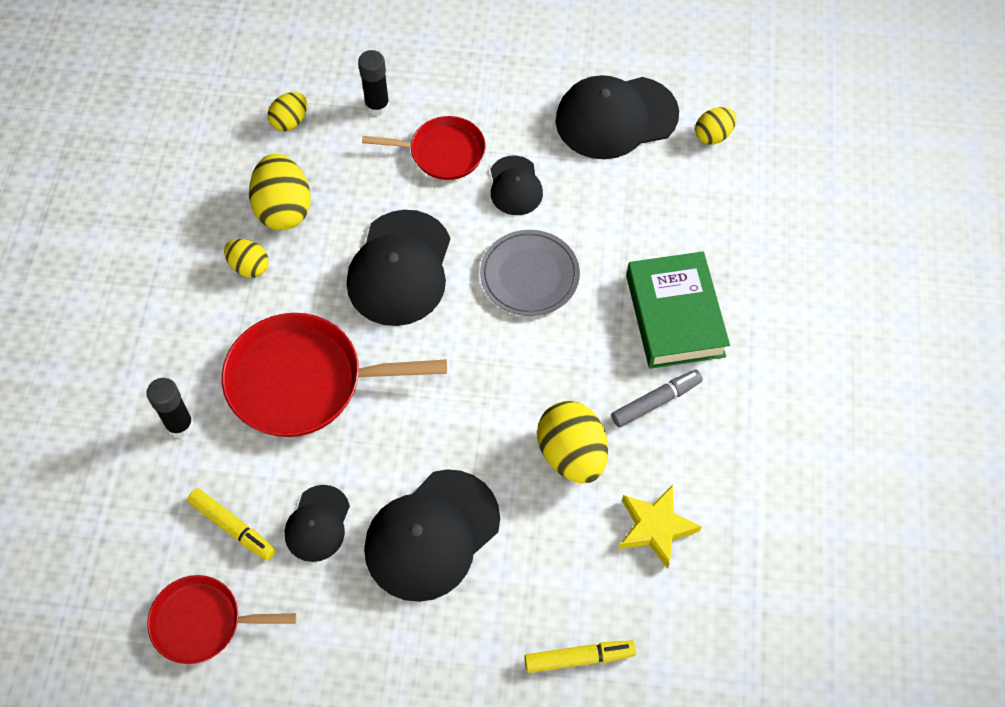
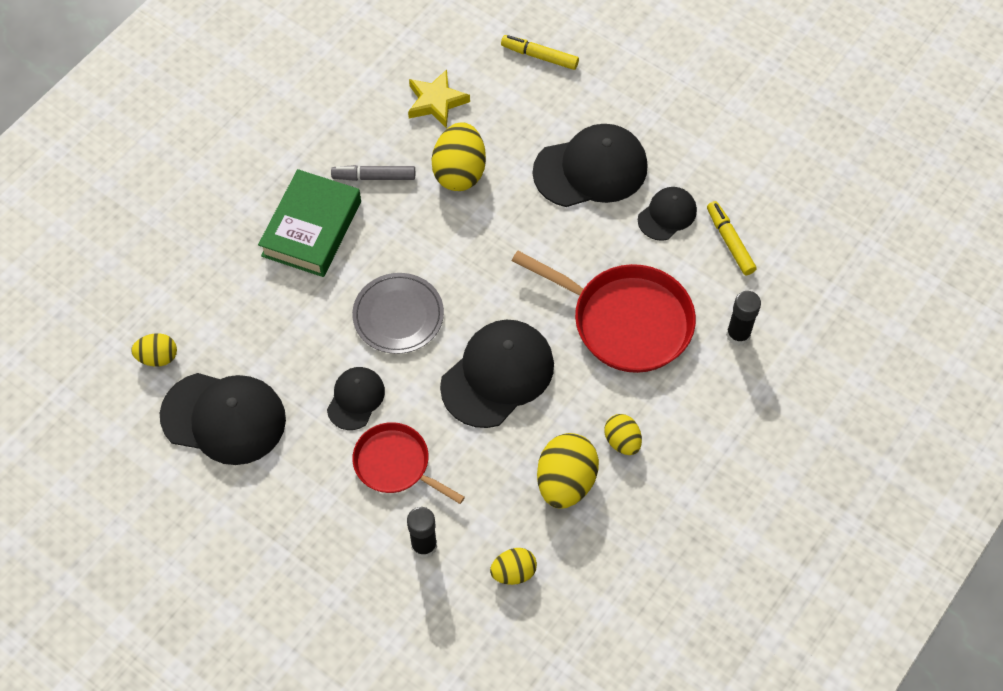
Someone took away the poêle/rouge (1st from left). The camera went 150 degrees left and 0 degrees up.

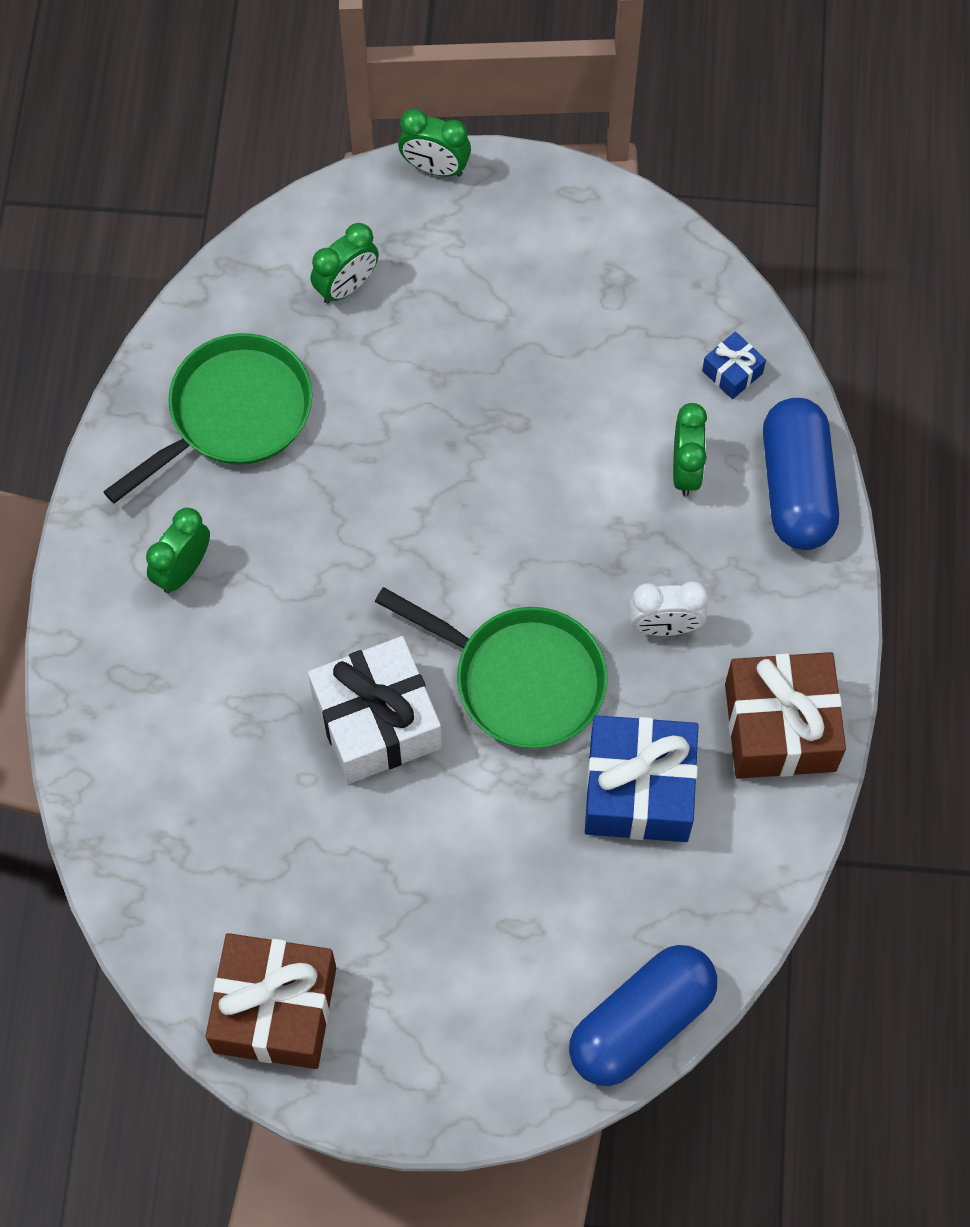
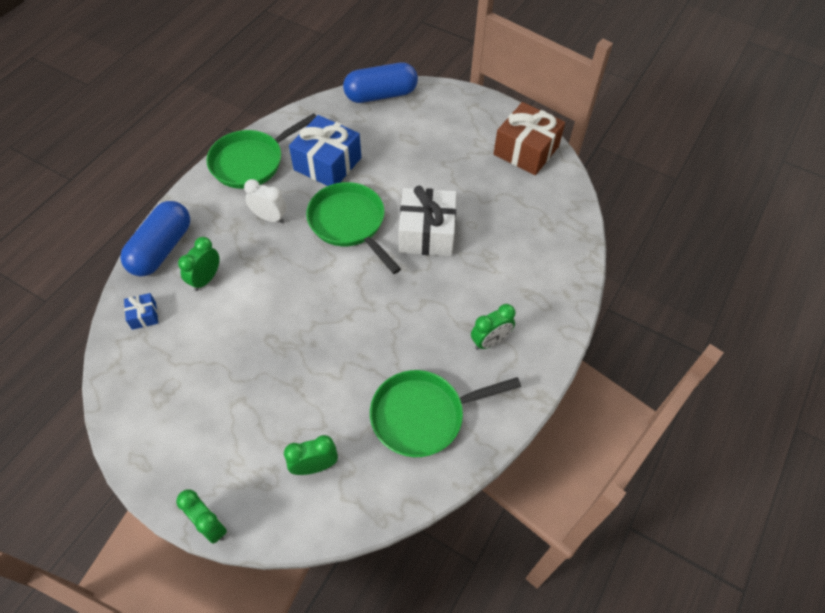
Someone swapped the cadeau/marron (2nd from left) for the poêle/vert (1st from left). The camera went 155 degrees left and 10 degrees down.

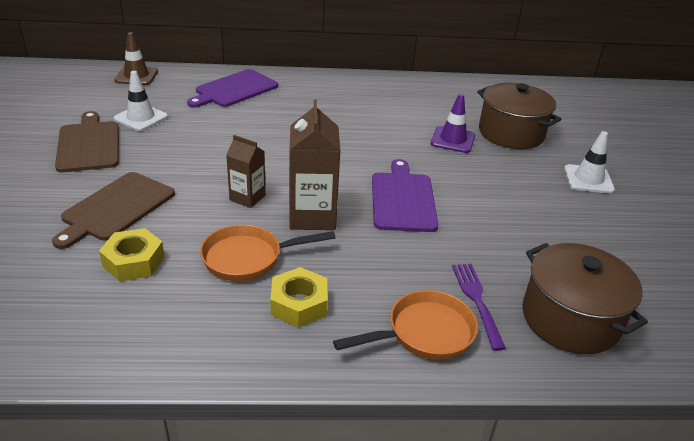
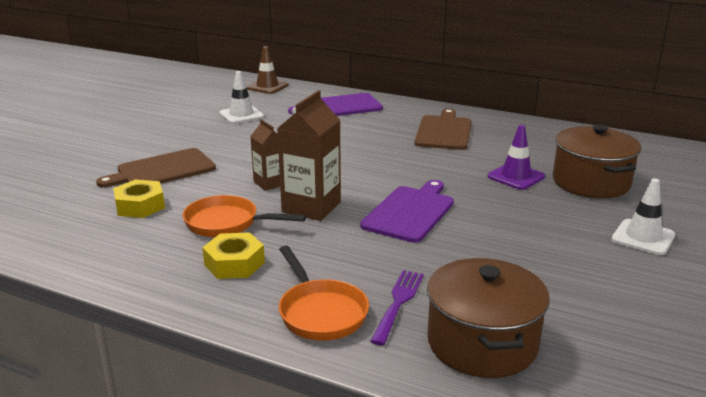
Someone carried the planche à découper/marron (1st from left in the first image). Someone rotated the poêle/orange (2nd from left) by 60 degrees clockwise. The camera went 30 degrees right and 10 degrees down.

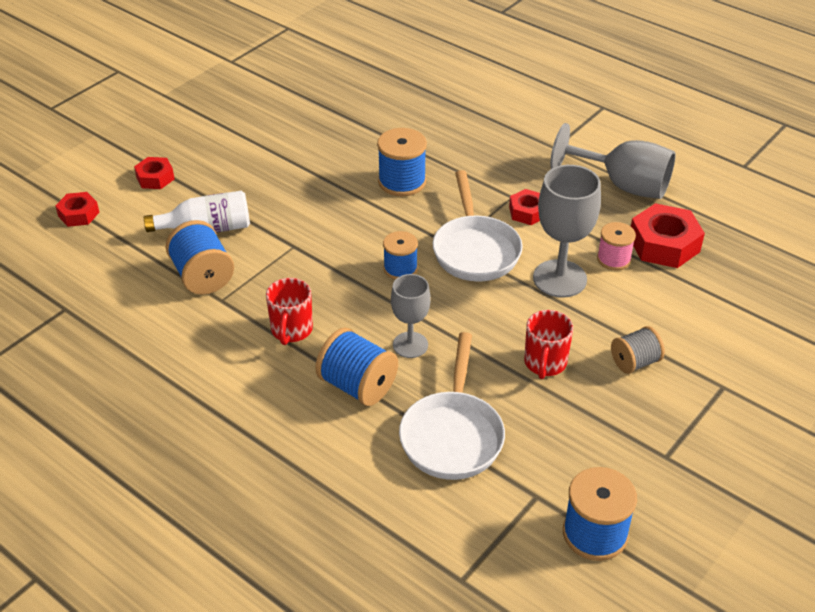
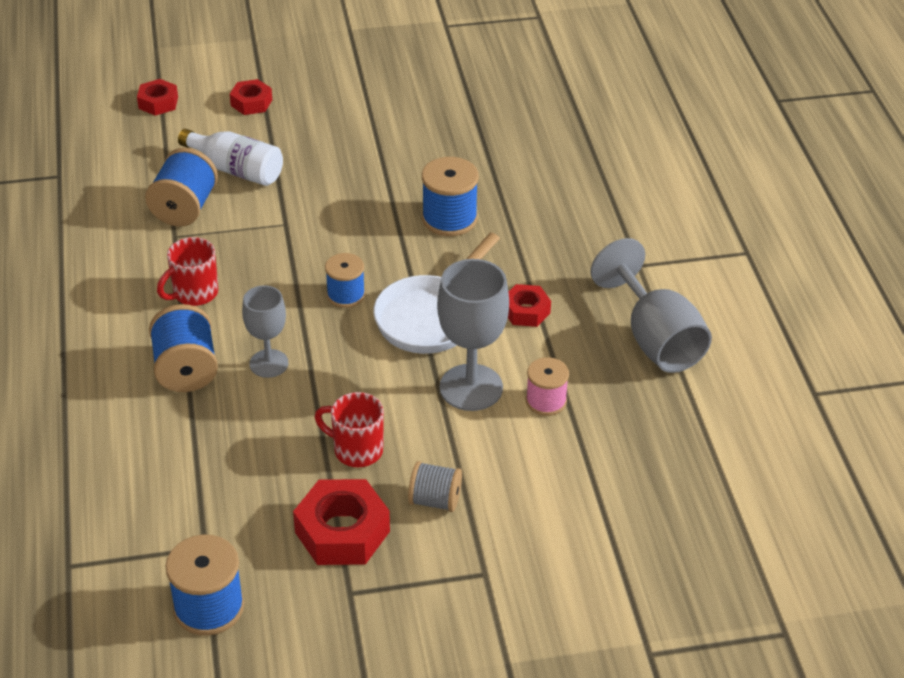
Someone took away the poêle/blanc (1st from left). Someone carried the écrou/rouge (4th from left in the first image). Someone rotated the tasse/rouge (2nd from left) by 60 degrees clockwise. The camera went 40 degrees right and 0 degrees up.

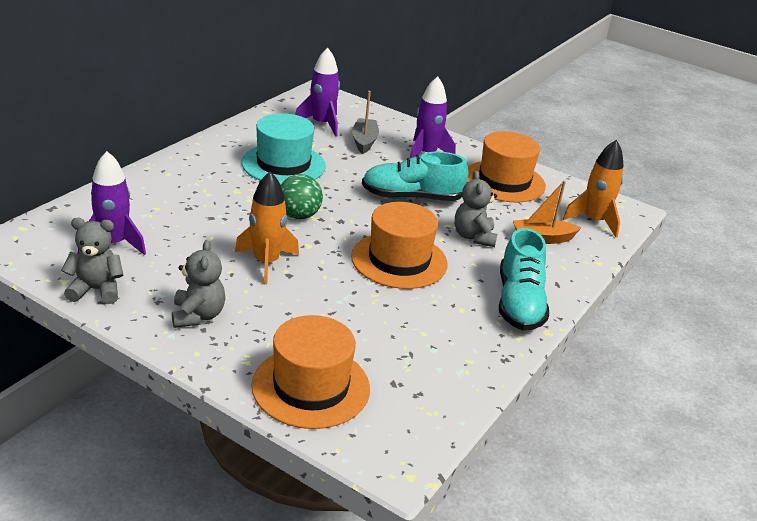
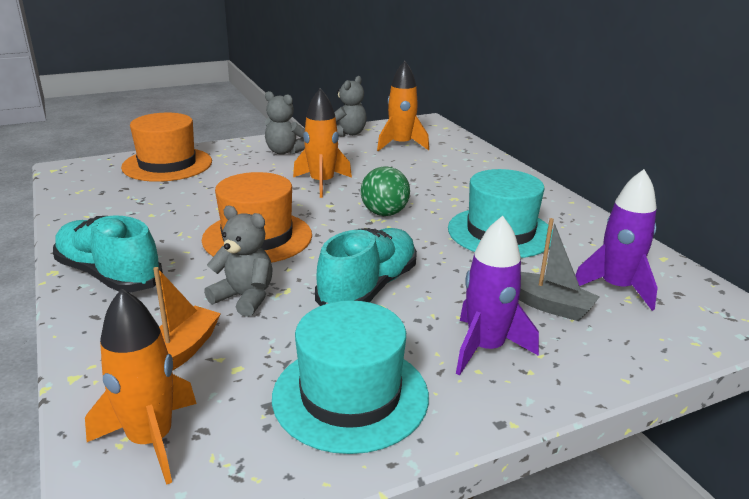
Someone repainted the fusée/violet (1st from left), which became the fusée/orange (3rd from left). Someone repainted the chapeau/orange (3rd from left), which became the chapeau/turquoise (1st from left). The camera went 125 degrees right and 5 degrees down.

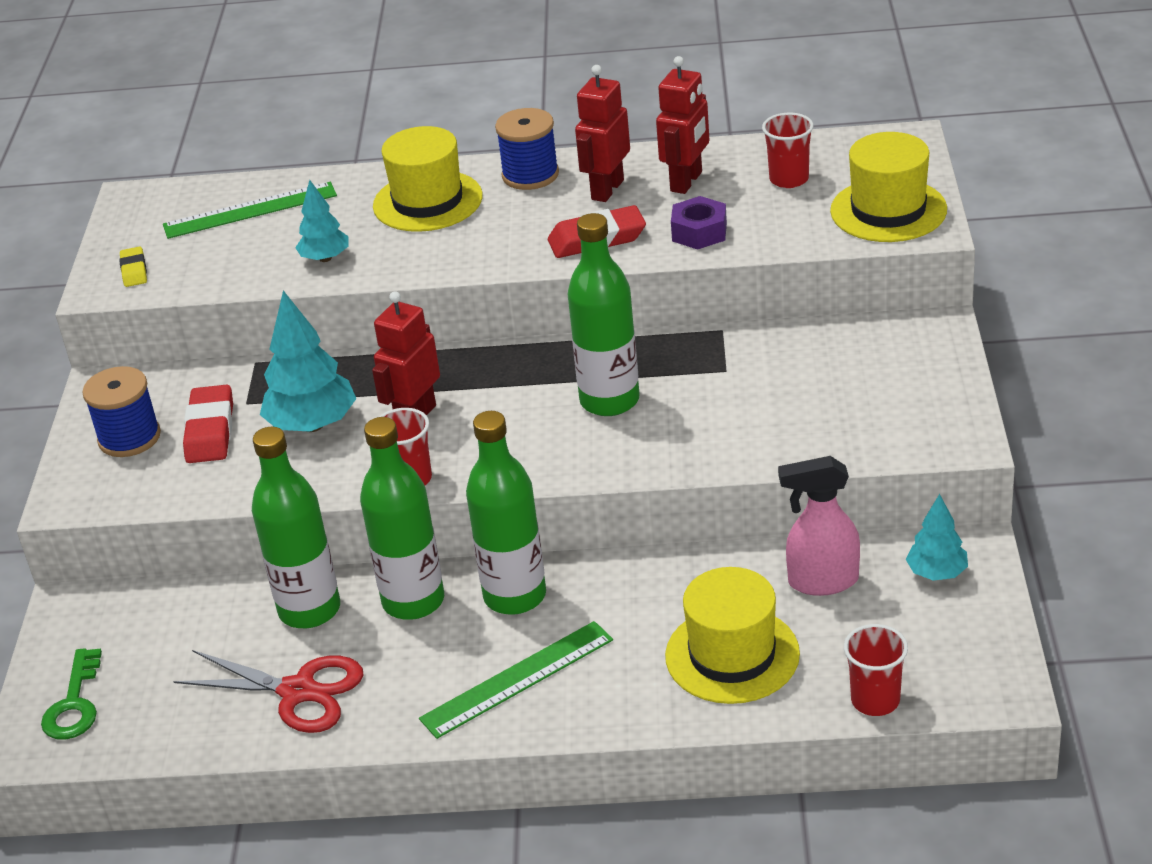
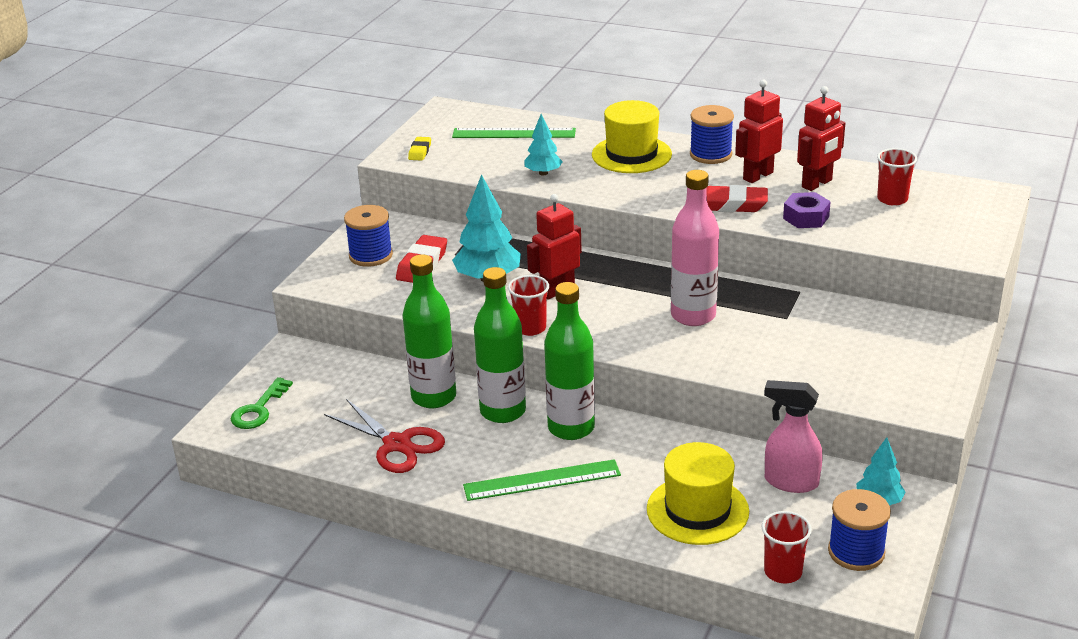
Someone took away the chapeau/jaune (3rd from left). Someone put down the bobine/bleu (3rd from left). Someone repainted the bouteille/vert (4th from left), which became the bouteille/rose. The camera went 20 degrees right and 5 degrees down.

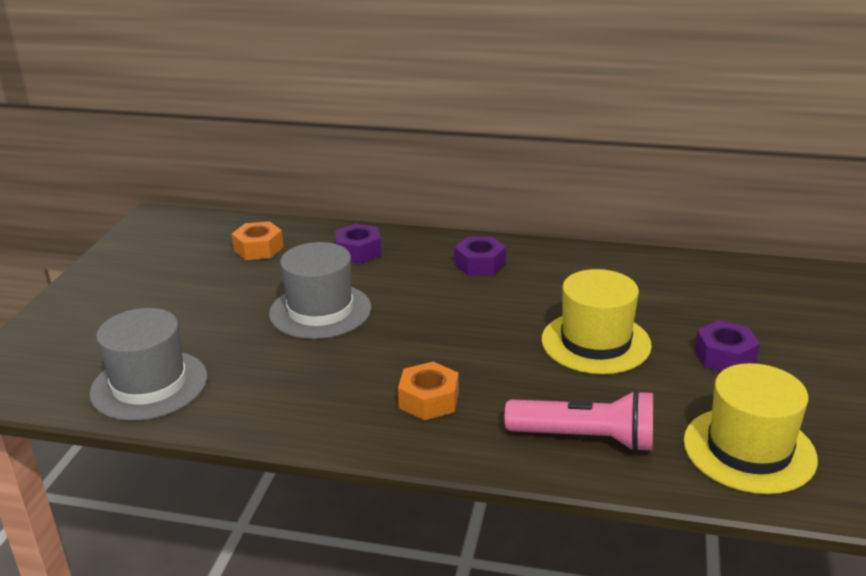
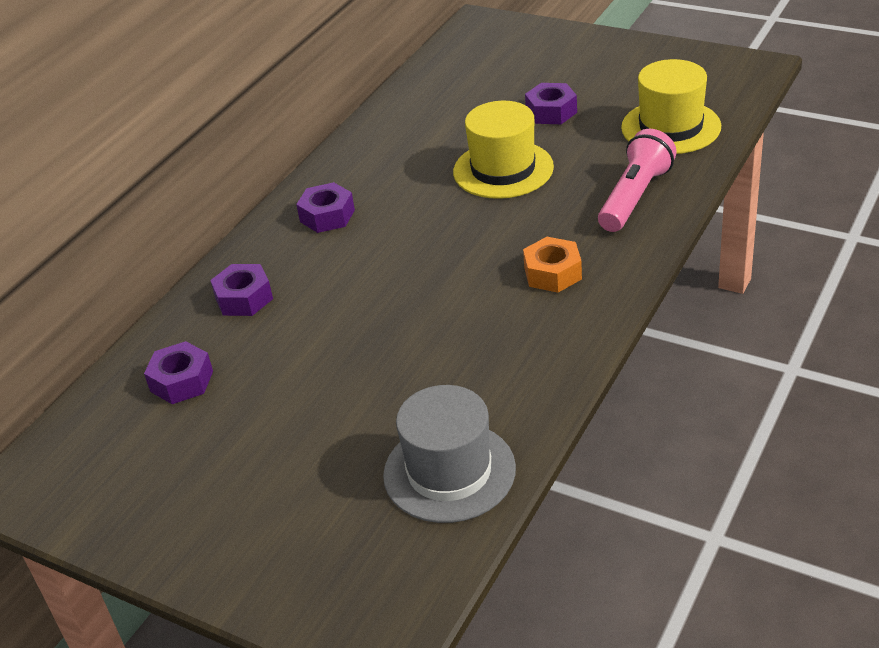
Someone took away the chapeau/gris (2nd from left). Someone repainted the écrou/orange (1st from left), which became the écrou/violet (1st from left). The camera went 70 degrees left and 10 degrees up.

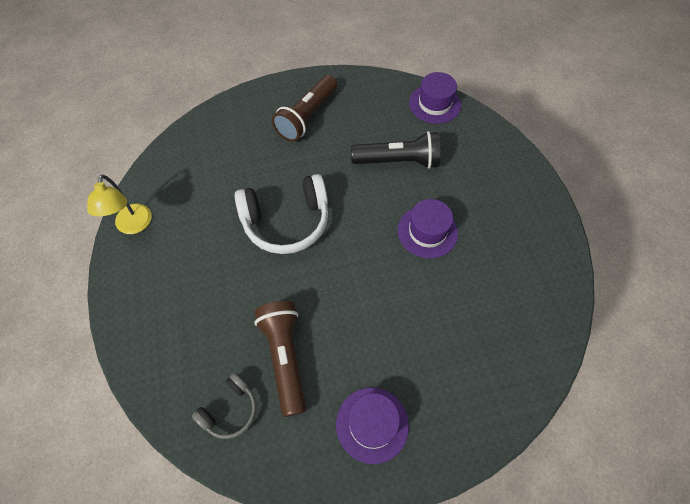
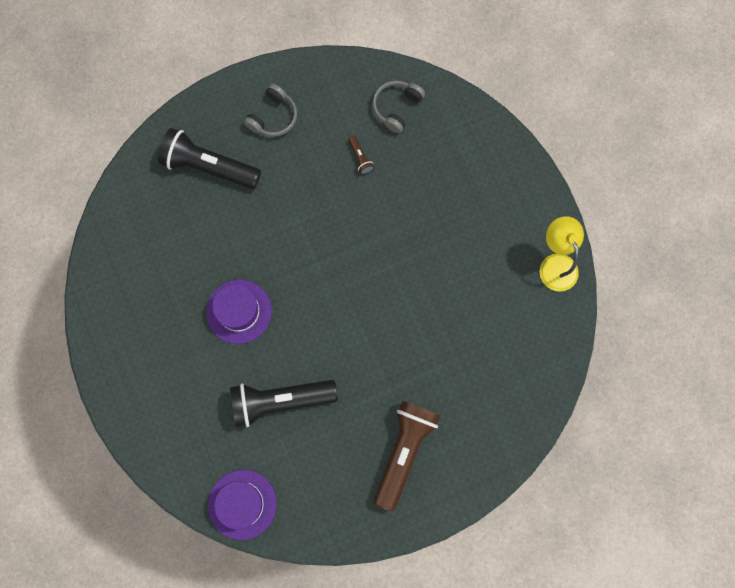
Someone took away the casque audio/blanc. Someone put down the lampe de poche/noir (1st from left). Someone swapped the chapeau/violet (1st from left) for the casque audio/gris (1st from left). Someone scaled the lampe de poche/marron (1st from left) by 0.41. The camera went 170 degrees right and 15 degrees up.

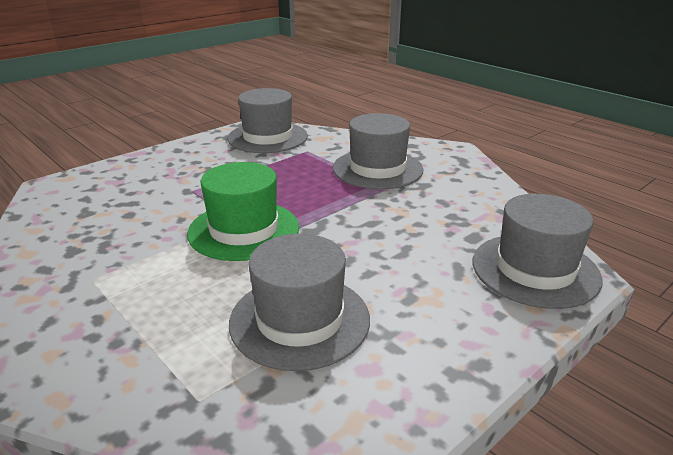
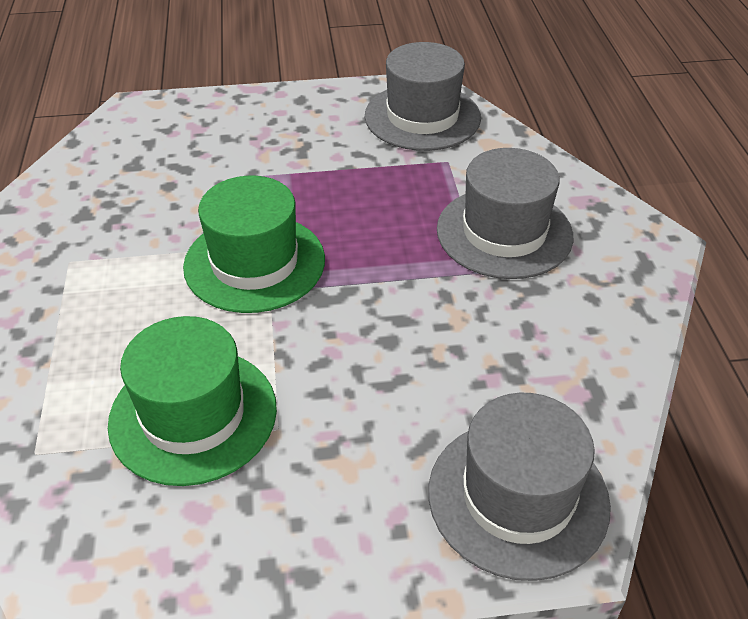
Someone repainted the chapeau/gris (2nd from left), which became the chapeau/vert (1st from left). The camera went 35 degrees right and 15 degrees up.

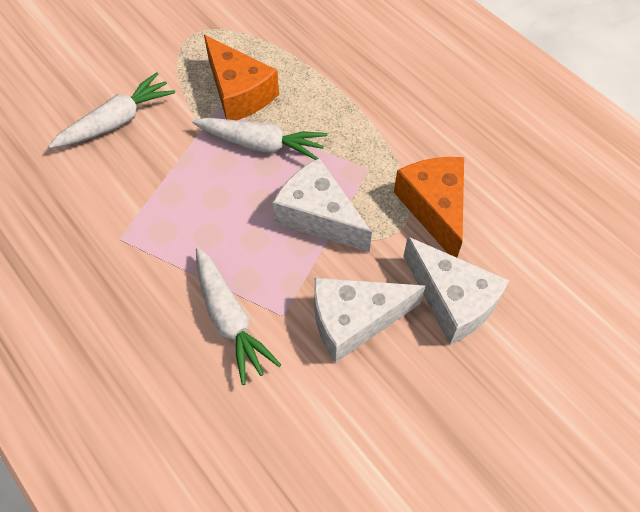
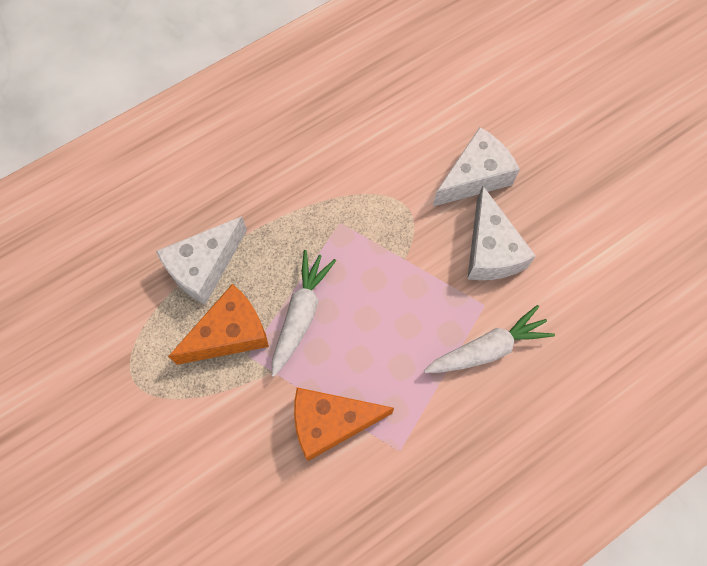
Someone took away the carotte/blanc (1st from left). Someone carried the fromage/blanc (1st from left). Someone carried the fromage/orange (2nd from left). The camera went 85 degrees left and 10 degrees up.

